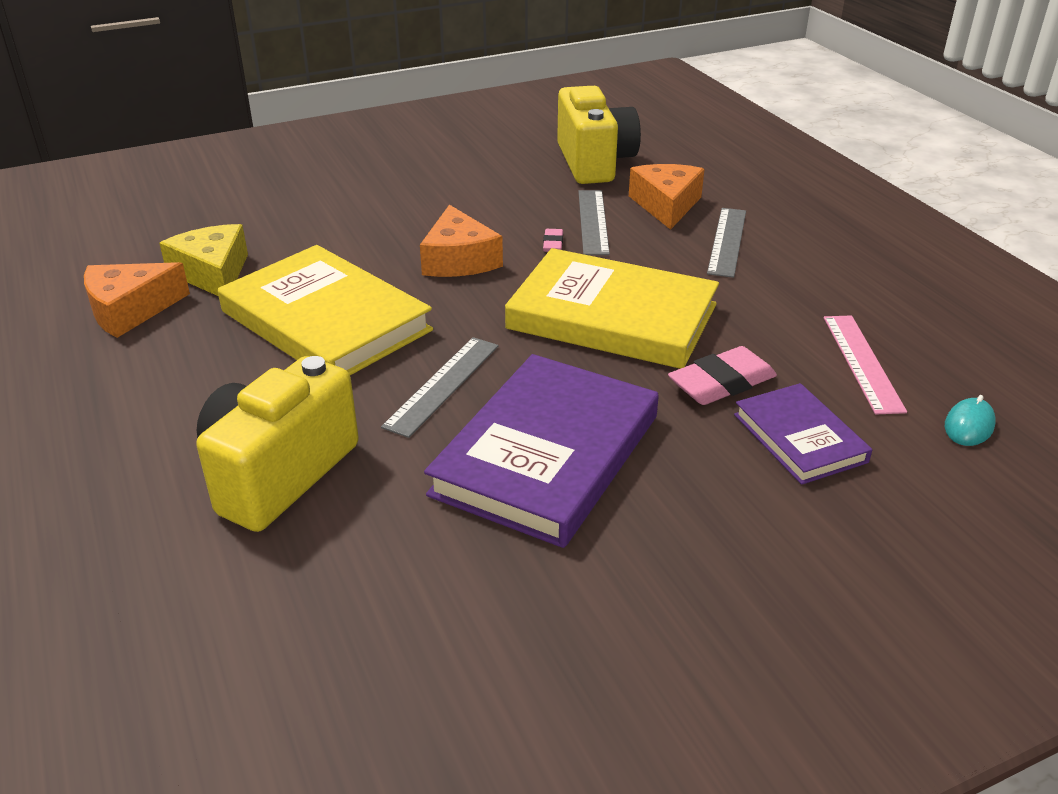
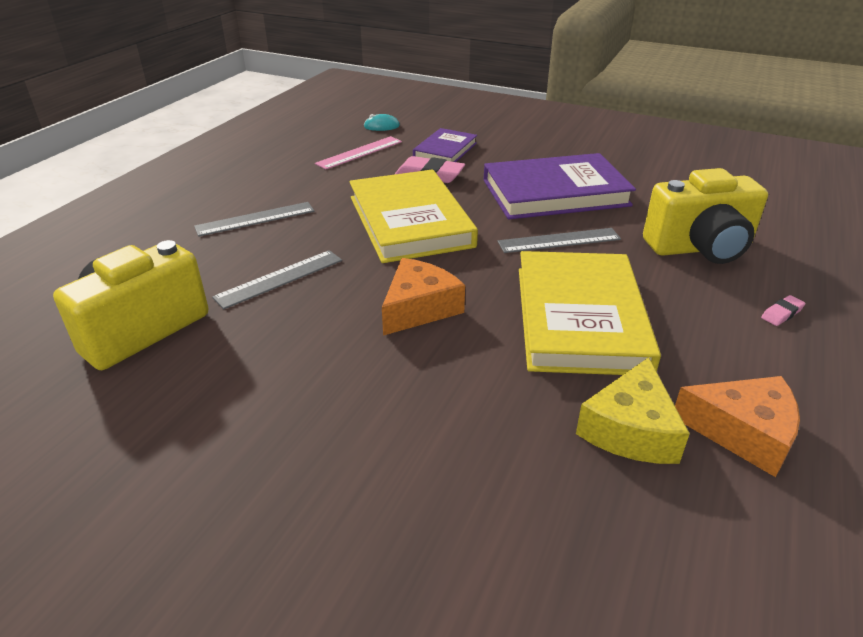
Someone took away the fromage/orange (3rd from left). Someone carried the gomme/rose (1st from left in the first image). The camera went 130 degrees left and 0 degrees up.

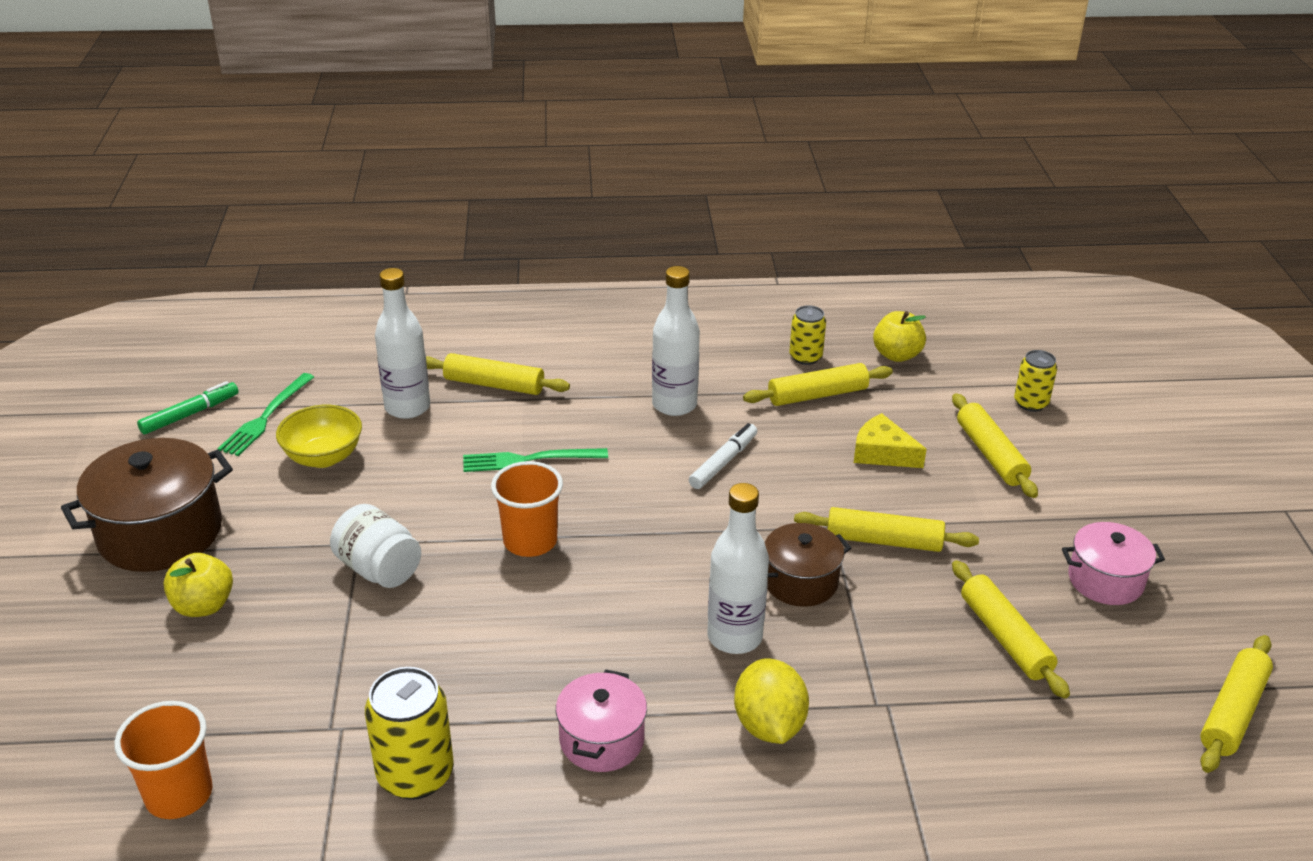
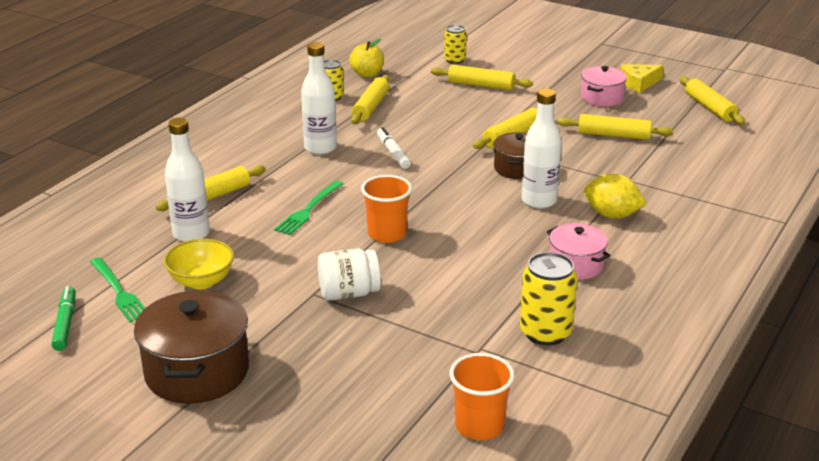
Someone took away the pomme/jaune (1st from left). Someone carried the fromage/jaune. The camera went 55 degrees left and 5 degrees down.

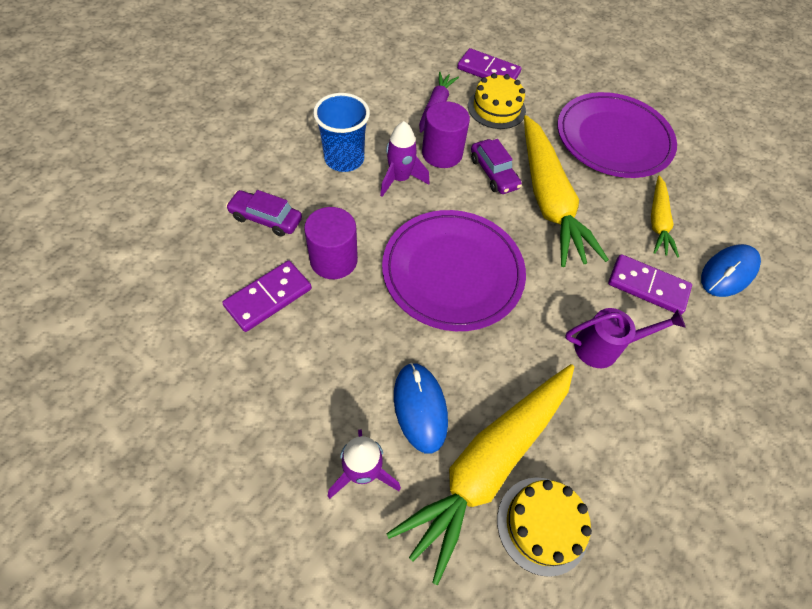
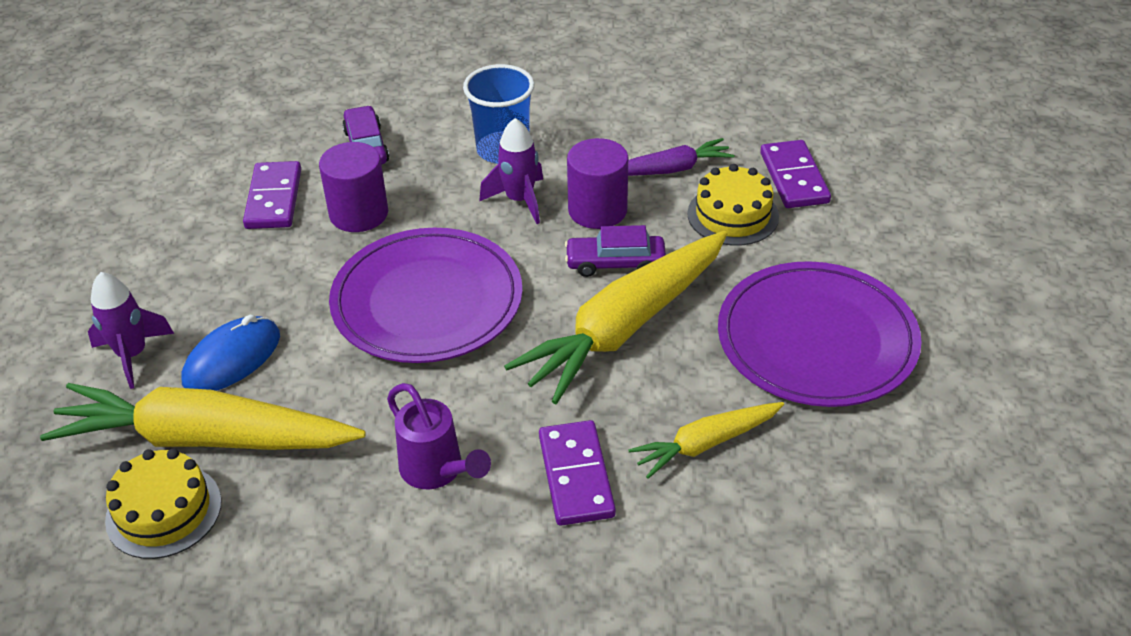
Someone took away the souris/bleu (2nd from left). Someone rotated the domino/violet (1st from left) by 75 degrees clockwise. Someone rotated the voiture/violet (2nd from left) by 60 degrees clockwise. The camera went 60 degrees right and 15 degrees down.

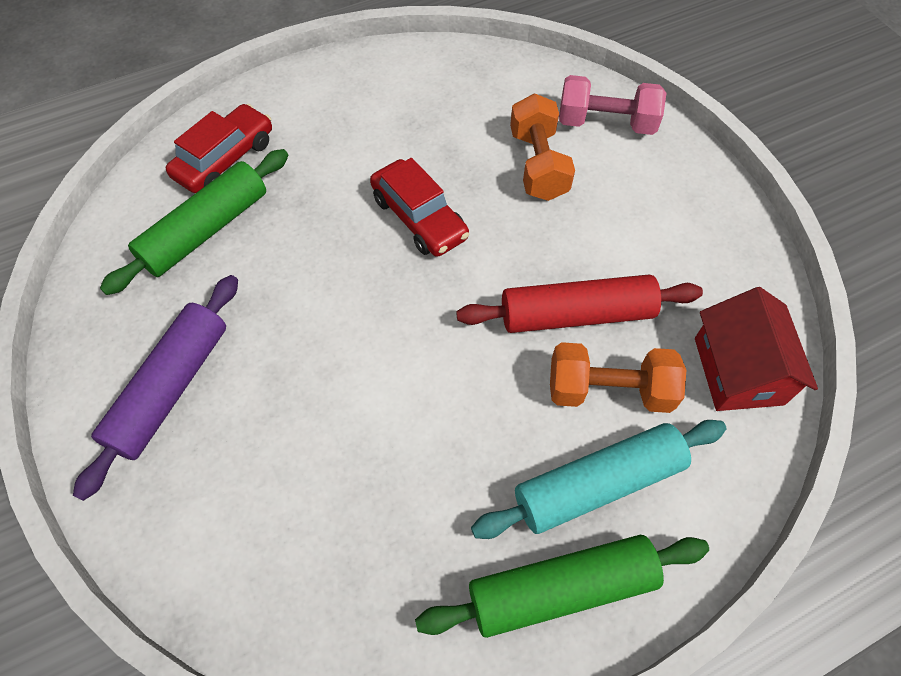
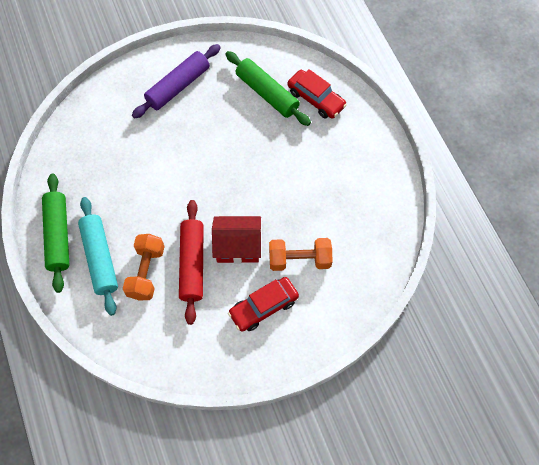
Someone took away the haltère/rose. Someone carried the voiture/rouge (2nd from left in the first image). Someone carried the maison/rouge. Someone rotated the rouleau à pâtisserie/violet by 75 degrees counterclockwise. The camera went 95 degrees right and 5 degrees up.

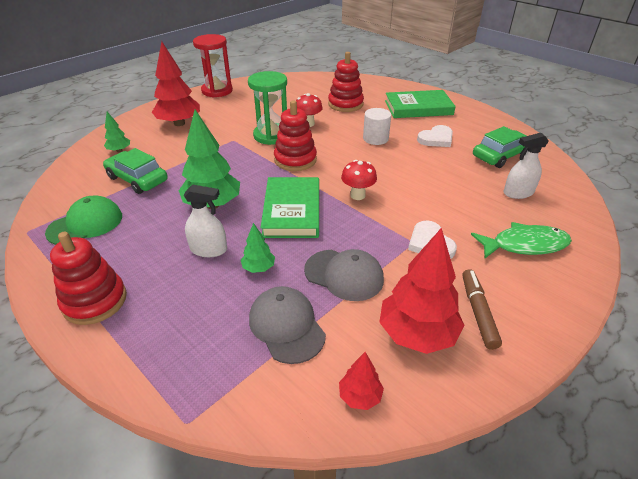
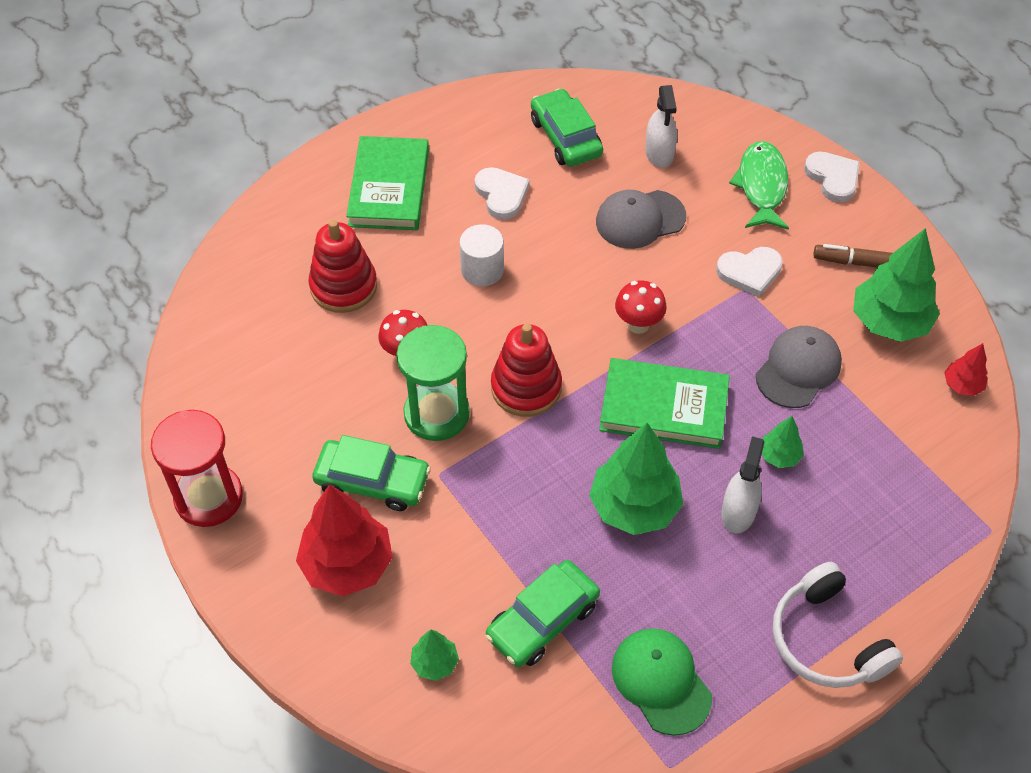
Someone put down the voiture/vert (1st from left). Someone put down the cœur/blanc (3rd from left). Someone carried the casquette/gris (1st from left). Someone swapped the jouet à empiler/rouge (1st from left) for the casque audio/blanc. Someone repainted the arbre/rouge (3rd from left), which became the arbre/vert (4th from left). The camera went 80 degrees left and 15 degrees up.

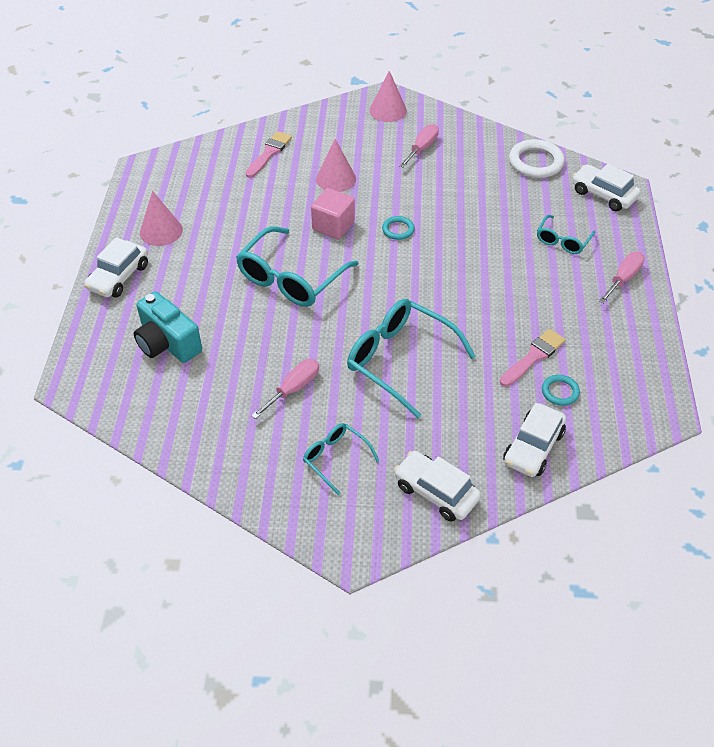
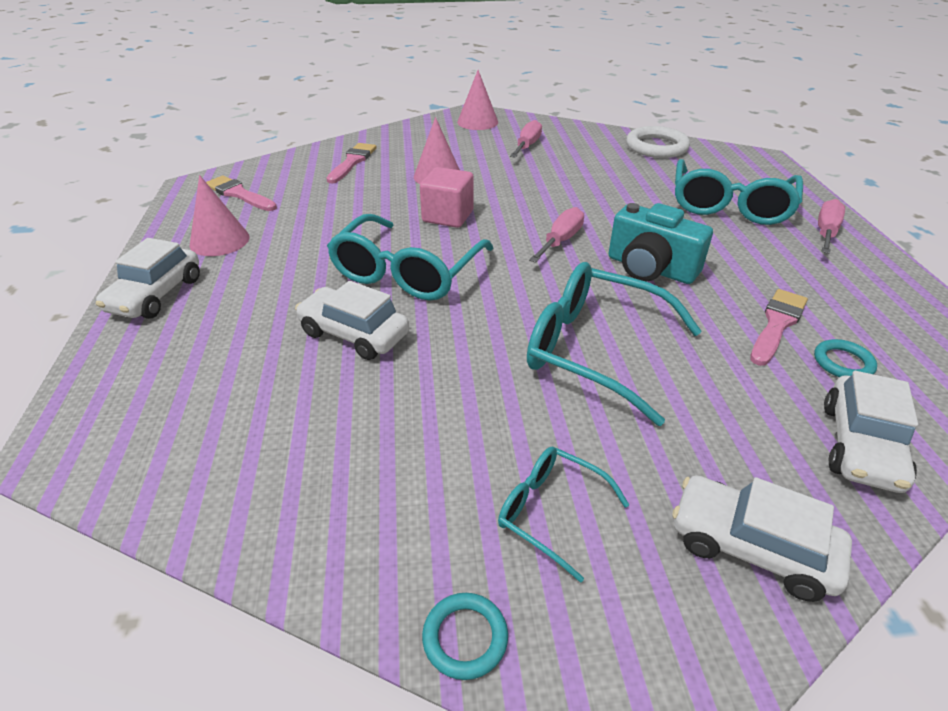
Someone put down the pinceau/rose (1st from left). Someone carried the appareil photo/turquoise. Someone carried the tournevis/rose (1st from left in the first image). Someone carried the anneau/turquoise (1st from left). Someone carried the voiture/blanc (4th from left in the first image). Someone scaled the lunettes/turquoise (4th from left) by 1.87. The camera went 10 degrees left and 10 degrees down.

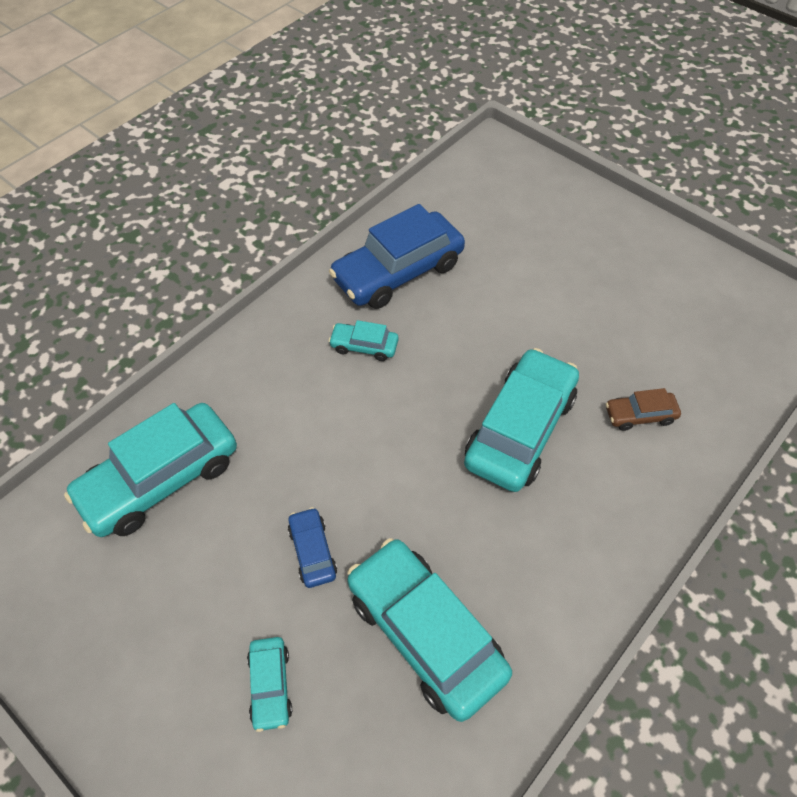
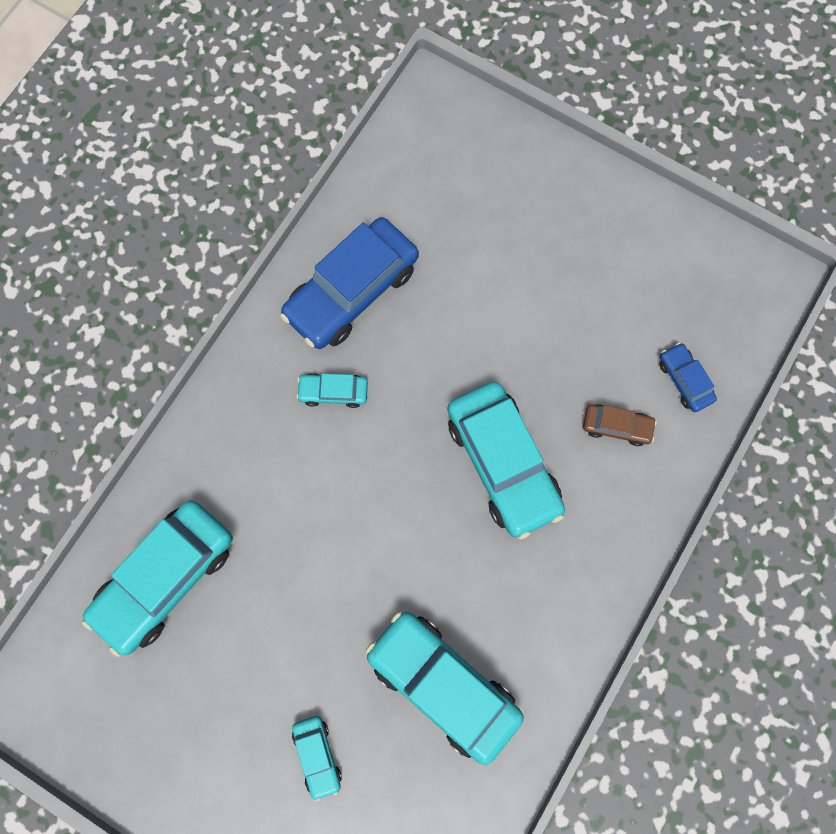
Someone carried the voiture/bleu (1st from left in the first image). Someone rotated the voiture/turquoise (5th from left) by 135 degrees clockwise. Someone rotated the voiture/marron by 150 degrees counterclockwise. The camera went 10 degrees left and 20 degrees up.

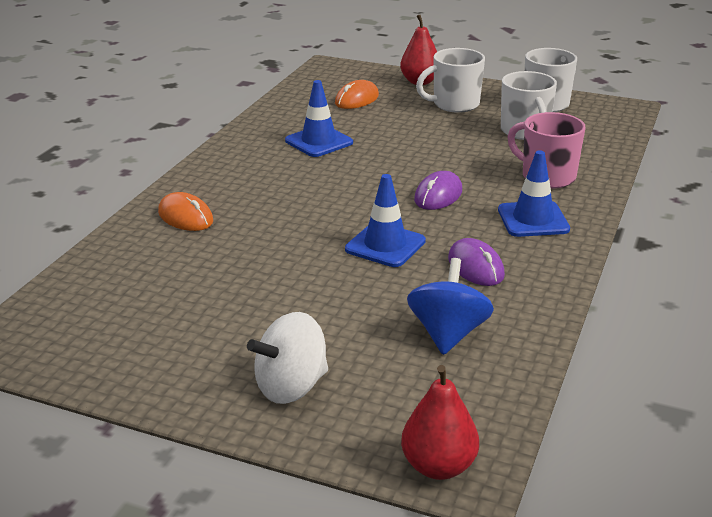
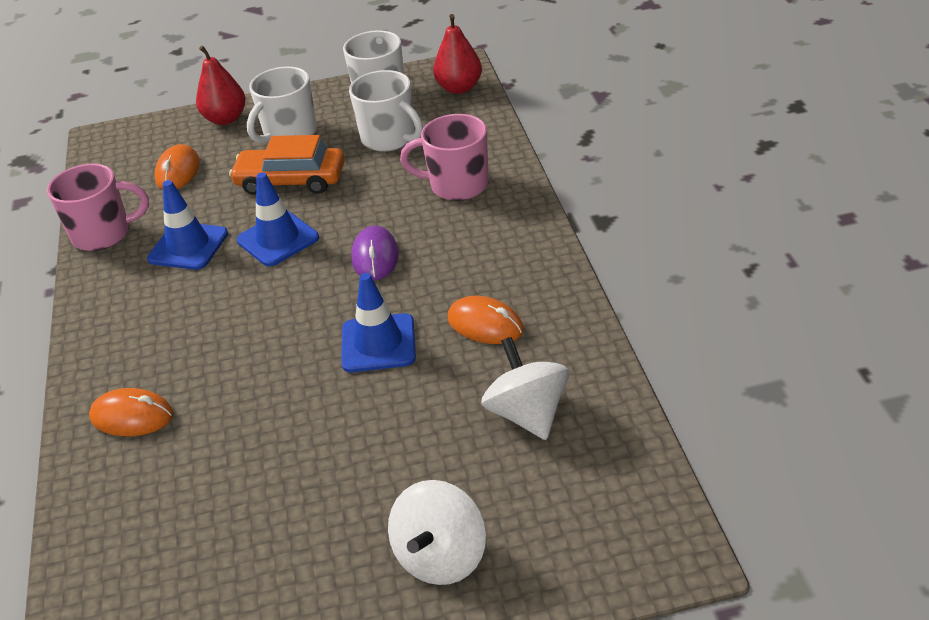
Someone put down the tasse/rose (1st from left). Someone put down the voiture/orange. Someone carried the poire/rouge (2nd from left). Someone carried the cône de chantier/bleu (3rd from left in the first image). Someone repainted the toupie/bleu, which became the toupie/blanc (2nd from left). Someone repainted the souris/violet (2nd from left), which became the souris/orange (3rd from left). The camera went 30 degrees left and 10 degrees up.

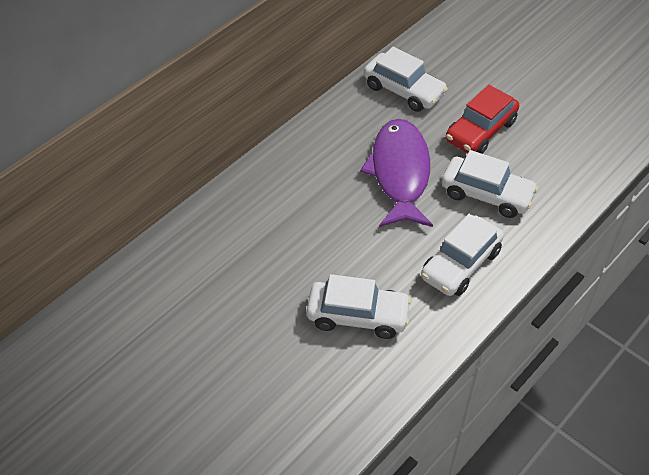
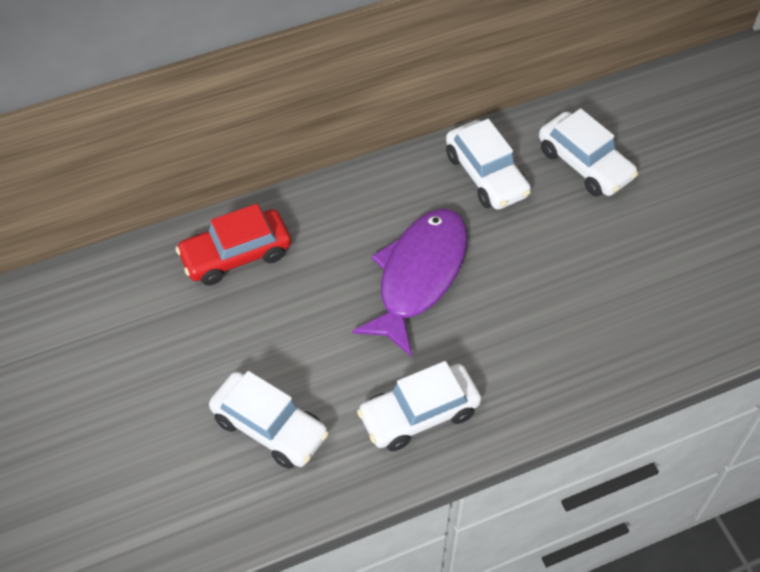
Someone carried the voiture/blanc (4th from left). Someone carried the voiture/rouge. The camera went 25 degrees right and 5 degrees up.

